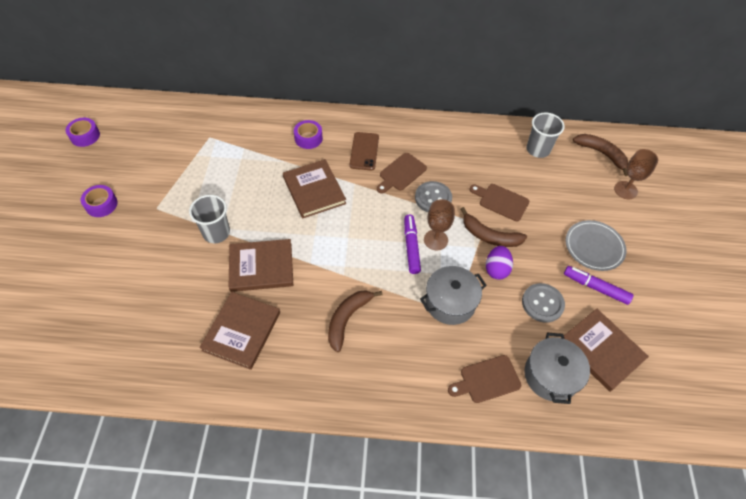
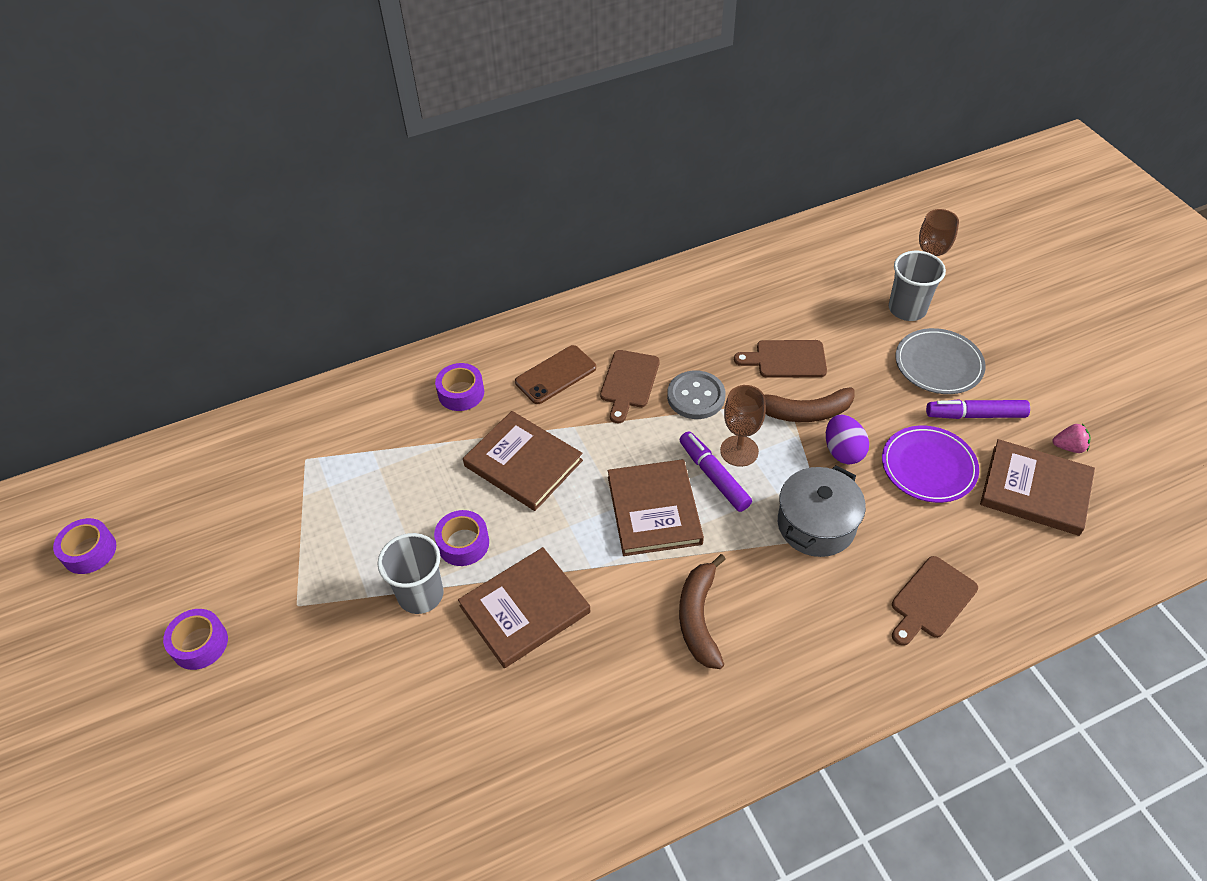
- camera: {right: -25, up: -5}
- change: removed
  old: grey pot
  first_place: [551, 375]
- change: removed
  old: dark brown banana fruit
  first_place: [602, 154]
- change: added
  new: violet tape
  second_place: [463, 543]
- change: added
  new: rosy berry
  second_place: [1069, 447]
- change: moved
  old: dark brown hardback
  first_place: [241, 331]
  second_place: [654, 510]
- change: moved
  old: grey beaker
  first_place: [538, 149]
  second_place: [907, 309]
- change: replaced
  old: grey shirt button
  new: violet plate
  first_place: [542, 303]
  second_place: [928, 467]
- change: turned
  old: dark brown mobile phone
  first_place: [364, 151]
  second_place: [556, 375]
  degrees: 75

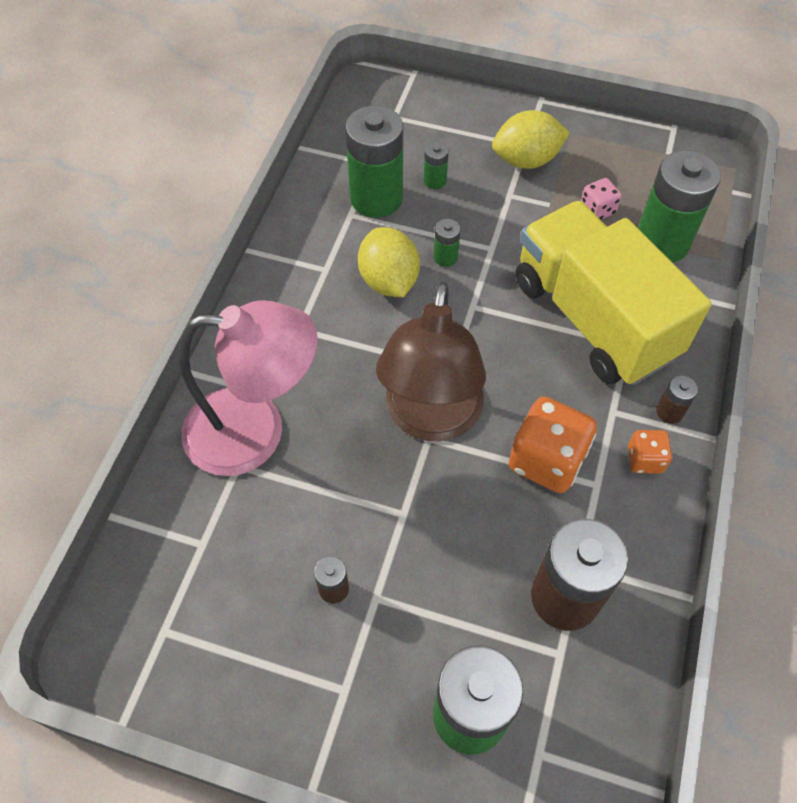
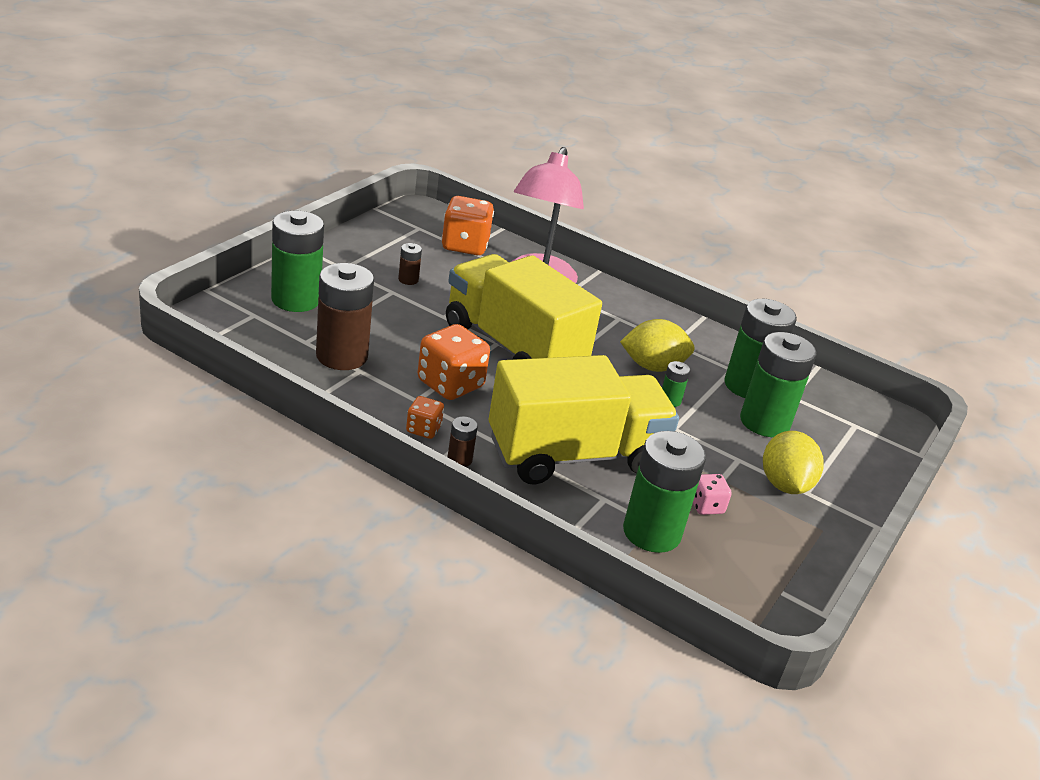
- camera: {right: 100, up: -25}
- change: added
  new: bright orange dice
  second_place: [465, 245]
- change: replaced
  old: dark brown lamp
  new: golden toy truck
  first_place: [431, 419]
  second_place: [513, 347]
- change: resized
  old: leaf-green battery
  first_place: [435, 181]
  second_place: [764, 422]
  factor: 2.26

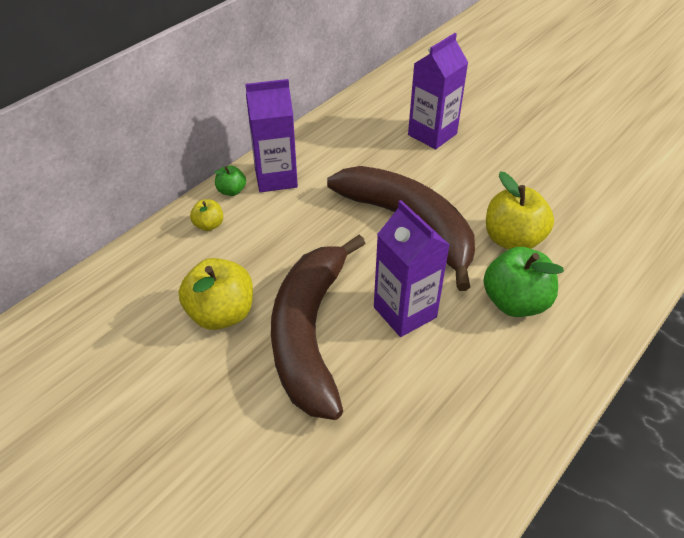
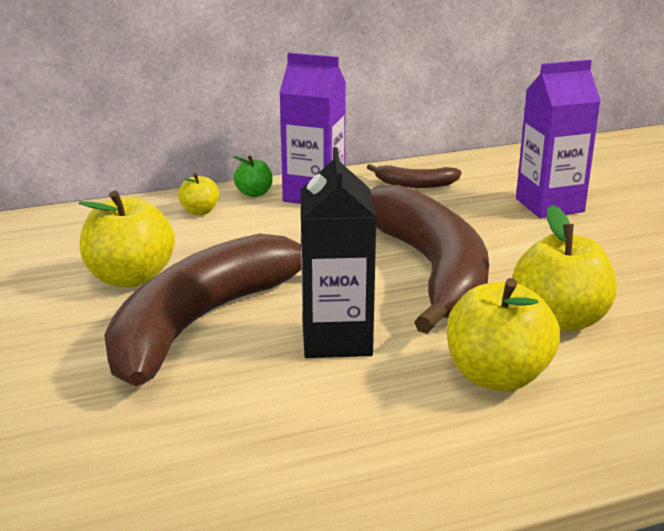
- camera: {right: 30, up: -20}
- change: added
  new: dark brown banana fruit
  second_place: [415, 184]
- change: recoloured
  old: violet milk carton
  new: ebony milk carton
  first_place: [405, 312]
  second_place: [336, 339]
- change: recoloured
  old: leaf-green toy apple
  new: golden toy apple
  first_place: [515, 302]
  second_place: [497, 376]

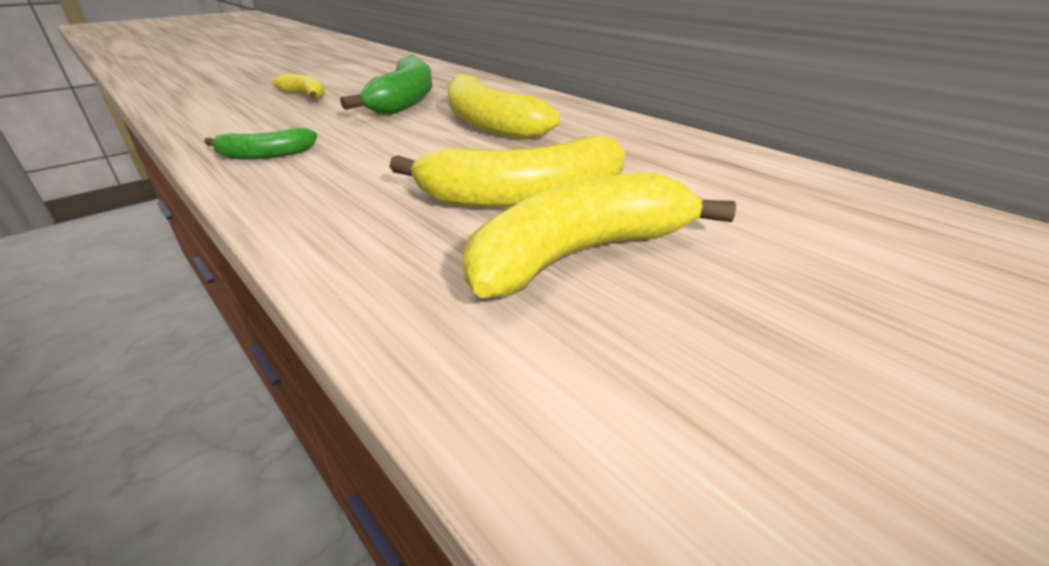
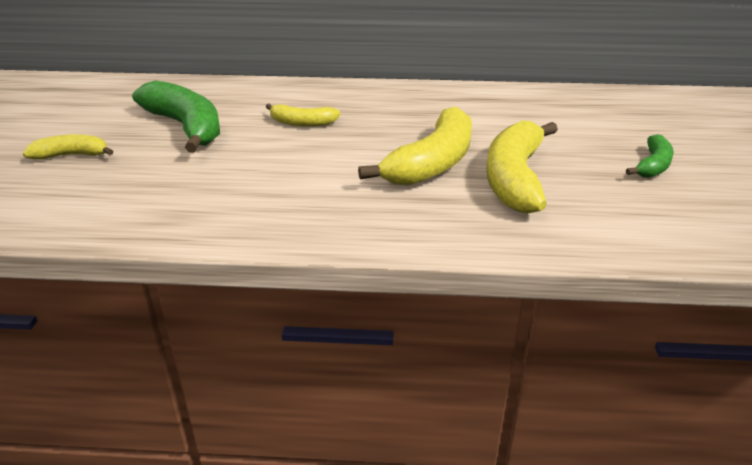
- camera: {right: -45, up: 0}
- change: moved
  old: leaf-green banana fruit
  first_place: [266, 155]
  second_place: [653, 165]
- change: resized
  old: golden banana fruit
  first_place: [489, 124]
  second_place: [302, 123]
  factor: 0.53

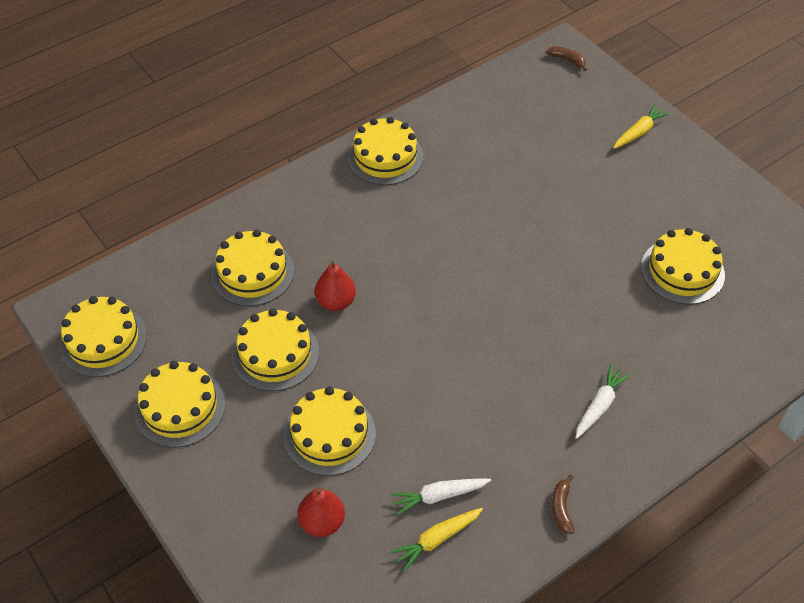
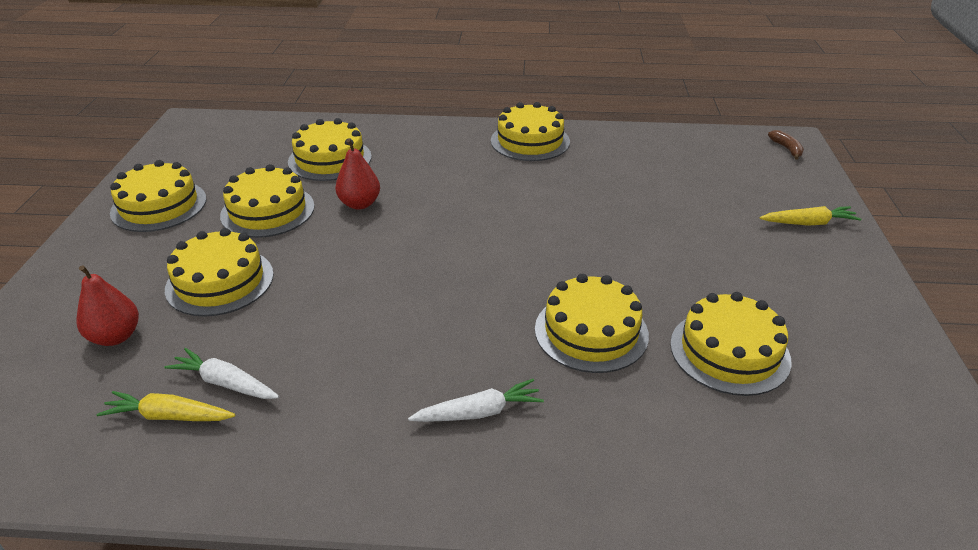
- camera: {right: 40, up: -15}
- change: removed
  old: dark brown banana fruit
  first_place: [561, 508]
- change: moved
  old: golden layer cake
  first_place: [103, 340]
  second_place: [591, 332]

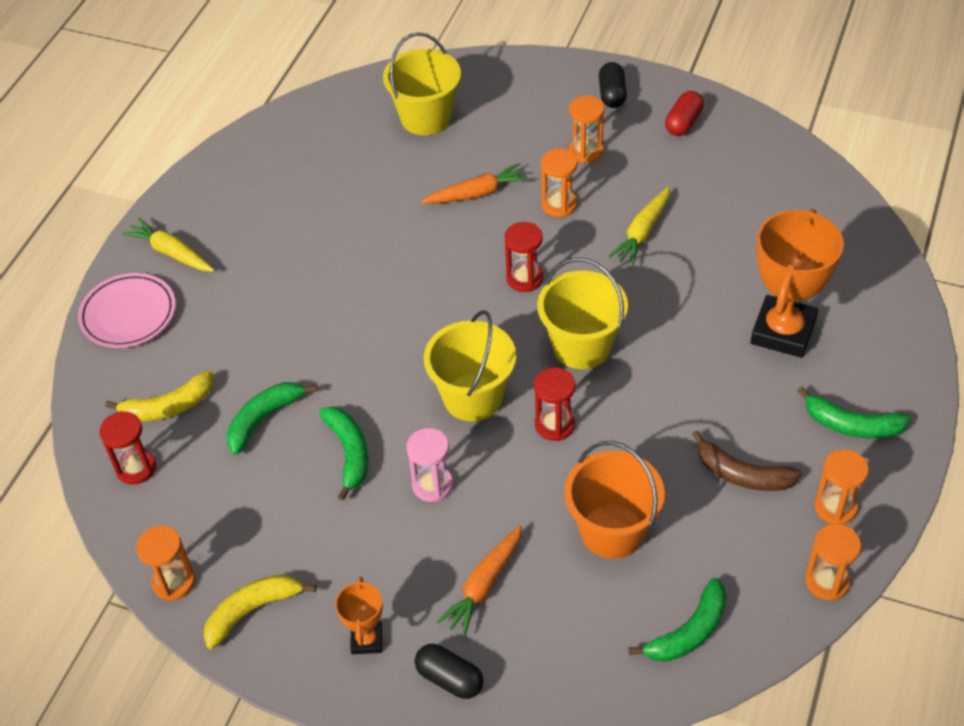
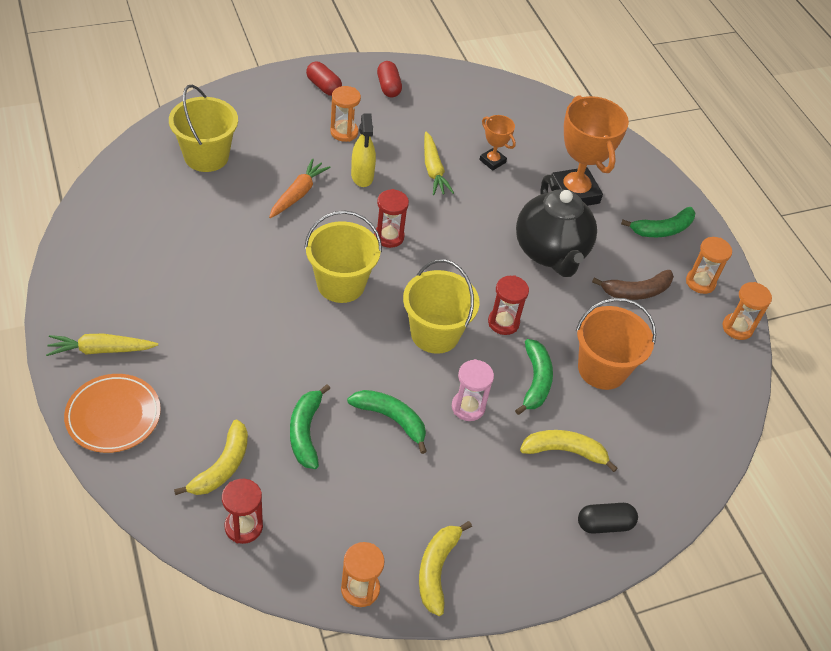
- camera: {right: -50, up: 0}
- change: added
  new: ebony china teapot
  second_place: [550, 252]
- change: moved
  old: bright orange award cup
  first_place: [367, 640]
  second_place: [492, 161]
- change: moved
  old: golden bucket
  first_place: [581, 346]
  second_place: [341, 284]
- change: moved
  old: leaf-green banana fruit
  first_place: [688, 632]
  second_place: [535, 381]
- change: replaced
  old: bright orange root vegetable
  new: golden banana fruit
  first_place: [484, 585]
  second_place: [564, 451]
- change: replaced
  old: bright orange hourglass
  new: golden spray bottle
  first_place: [559, 205]
  second_place: [362, 176]
- change: recoloured
  old: rosy plate
  new: bright orange plate
  first_place: [128, 314]
  second_place: [113, 416]
- change: recoloured
  old: ebony capsule
  new: crimson capsule
  first_place: [612, 94]
  second_place: [323, 86]

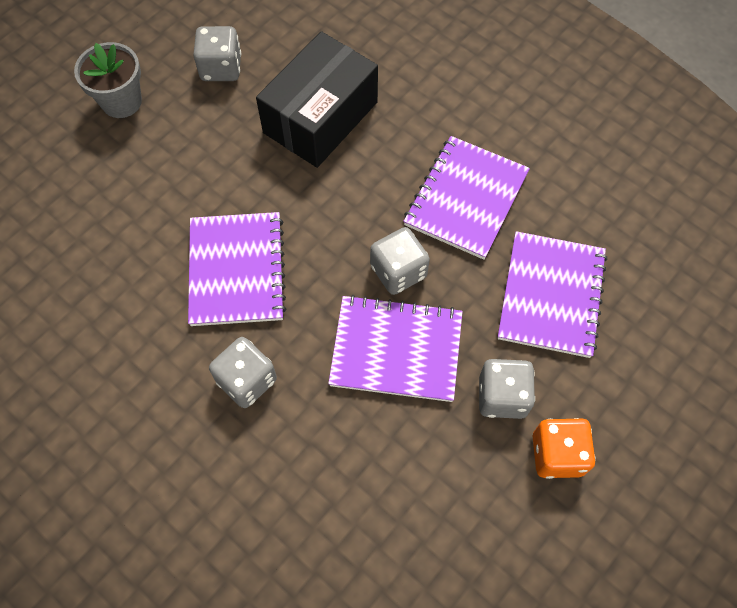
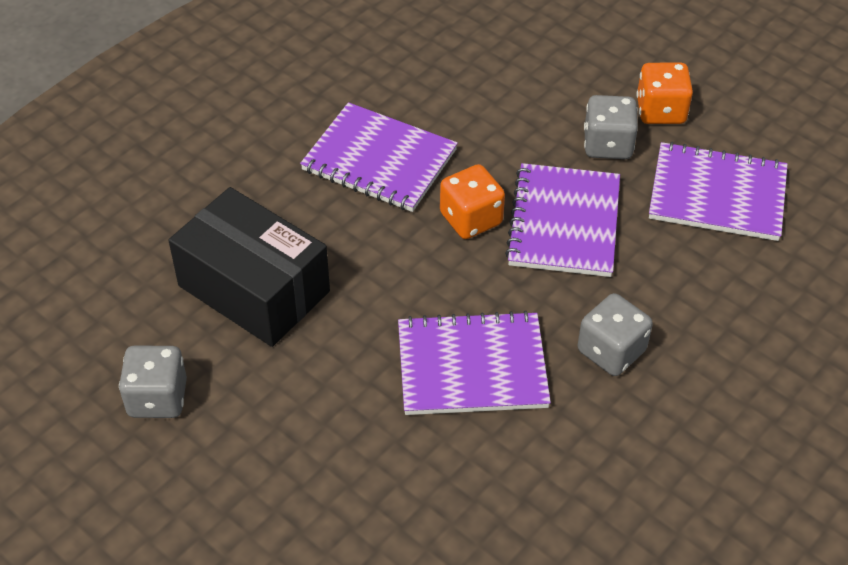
- camera: {right: -90, up: -15}
- change: removed
  old: grey potted plant
  first_place: [121, 101]
- change: moved
  old: violet notepad
  first_place: [551, 295]
  second_place: [717, 195]
- change: recoloured
  old: grey dice
  new: bright orange dice
  first_place: [398, 271]
  second_place: [471, 219]

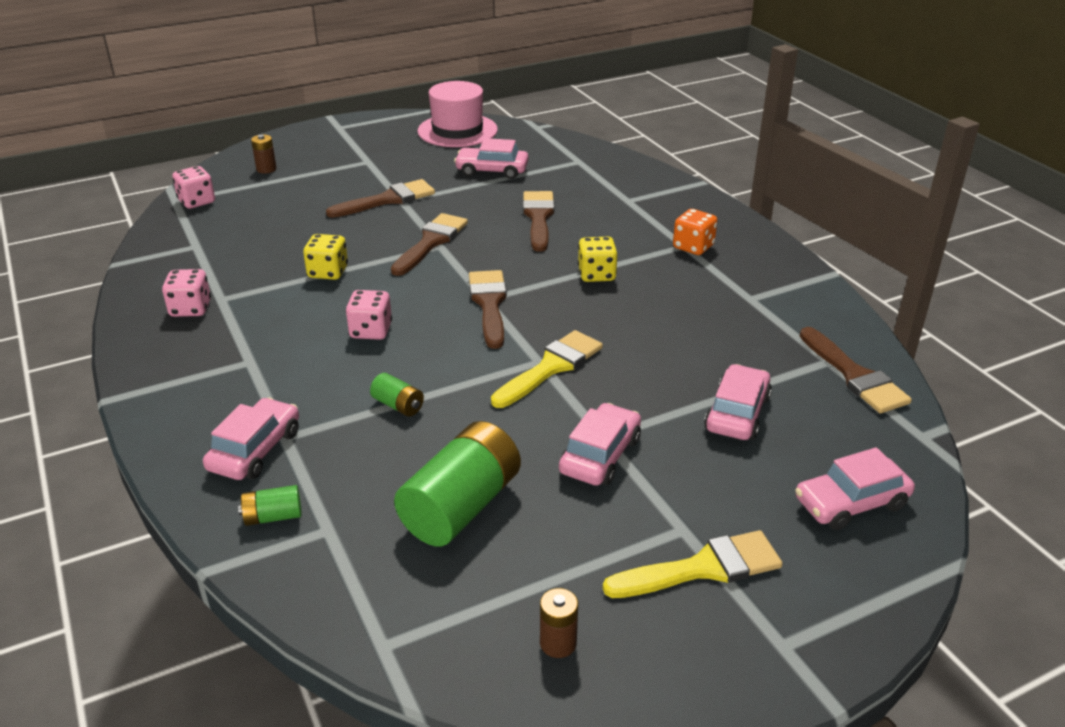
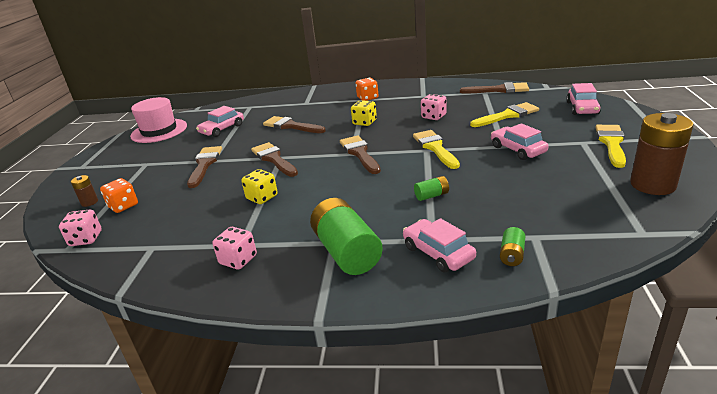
- camera: {right: -55, up: -5}
- change: added
  new: bright orange dice
  second_place: [123, 206]
- change: moved
  old: rosy dice
  first_place: [371, 331]
  second_place: [433, 116]
- change: moved
  old: leaf-green battery
  first_place: [461, 506]
  second_place: [347, 252]
- change: replaced
  old: rosy car
  new: golden paint brush
  first_place: [737, 413]
  second_place: [507, 115]
- change: turned
  old: dark brown paint brush
  first_place: [489, 304]
  second_place: [360, 153]
  degrees: 45
- change: resized
  old: dark brown battery
  first_place: [558, 643]
  second_place: [652, 185]
  factor: 2.18

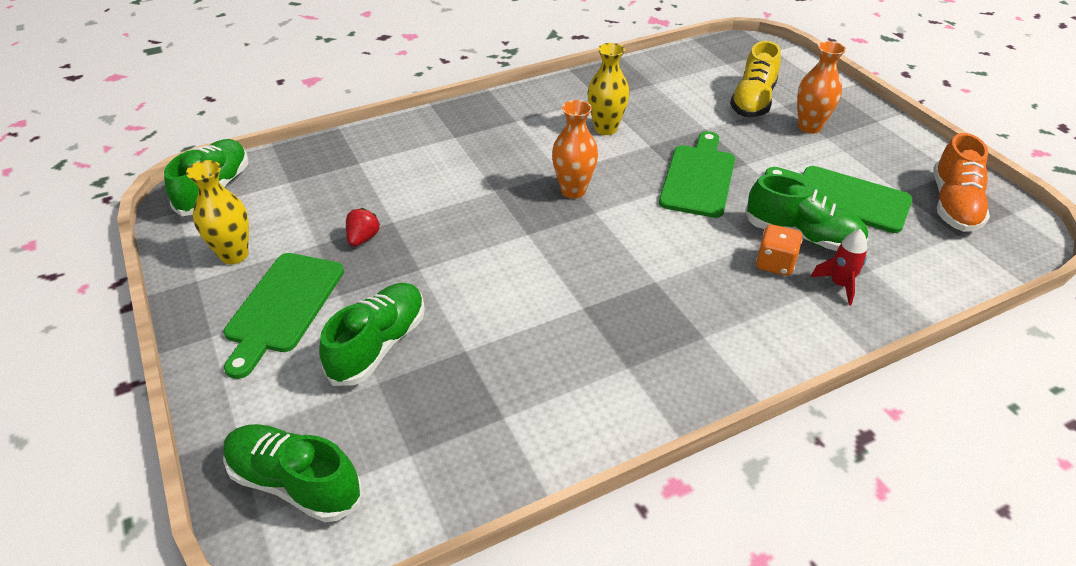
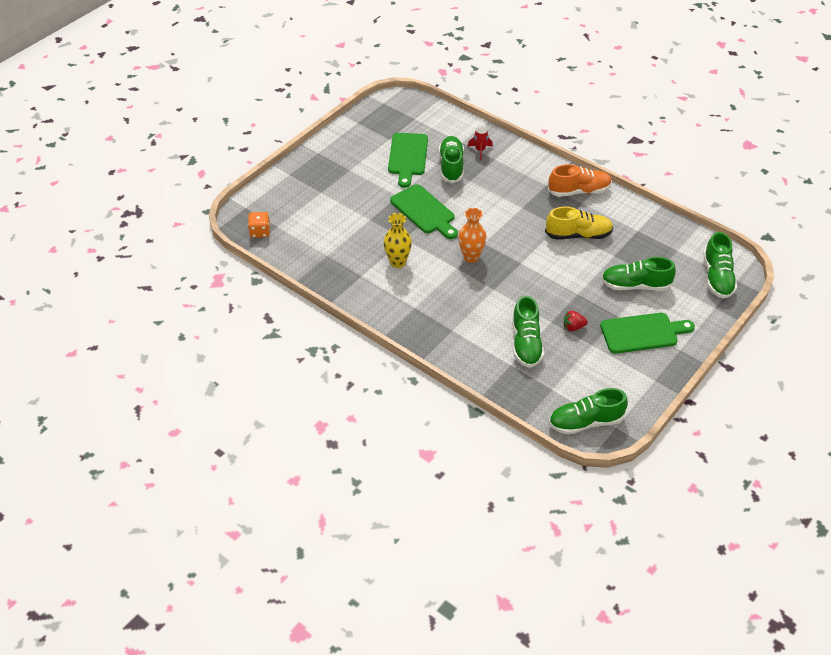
- camera: {right: -115, up: 5}
- change: removed
  old: golden vase
  first_place: [234, 255]
- change: removed
  old: bright orange vase
  first_place: [809, 127]
- change: added
  new: leaf-green sneaker
  second_place: [526, 343]
- change: moved
  old: golden sneaker
  first_place: [753, 101]
  second_place: [578, 235]
- change: moved
  old: bright orange dice
  first_place: [775, 264]
  second_place: [260, 232]
- change: moved
  old: bright orange sneaker
  first_place: [953, 205]
  second_place: [579, 191]
- change: turned
  old: leaf-green cutting board
  first_place: [698, 177]
  second_place: [424, 211]
  degrees: -120

